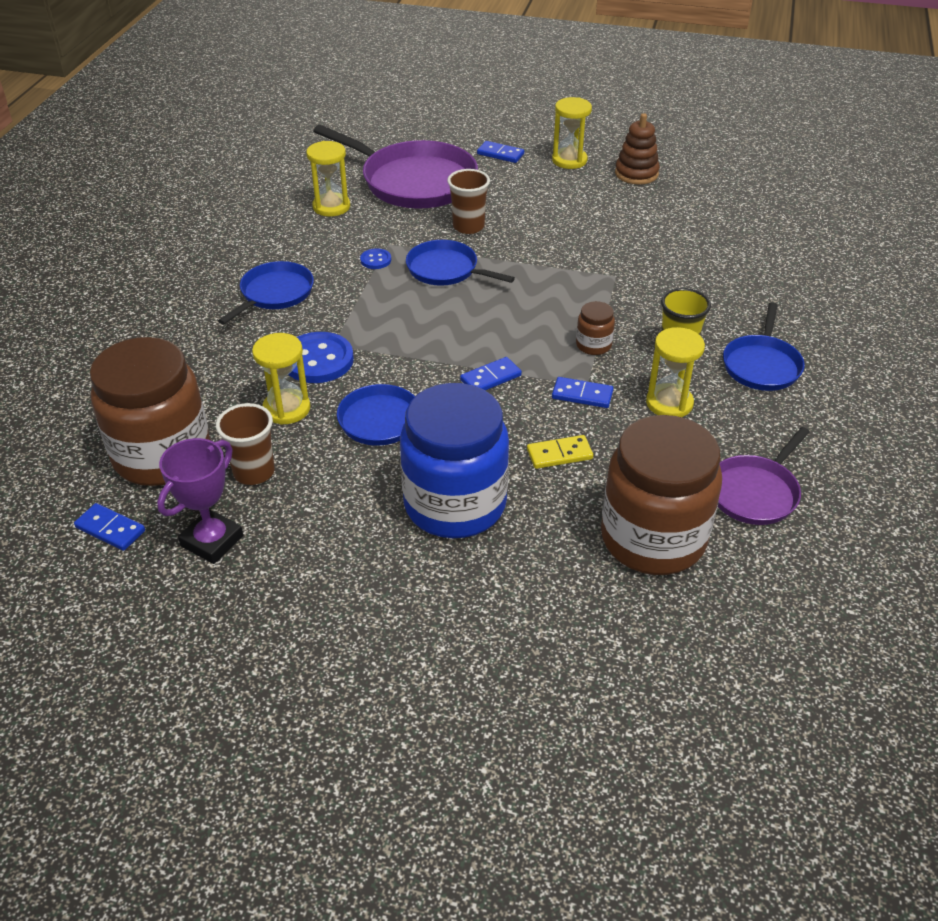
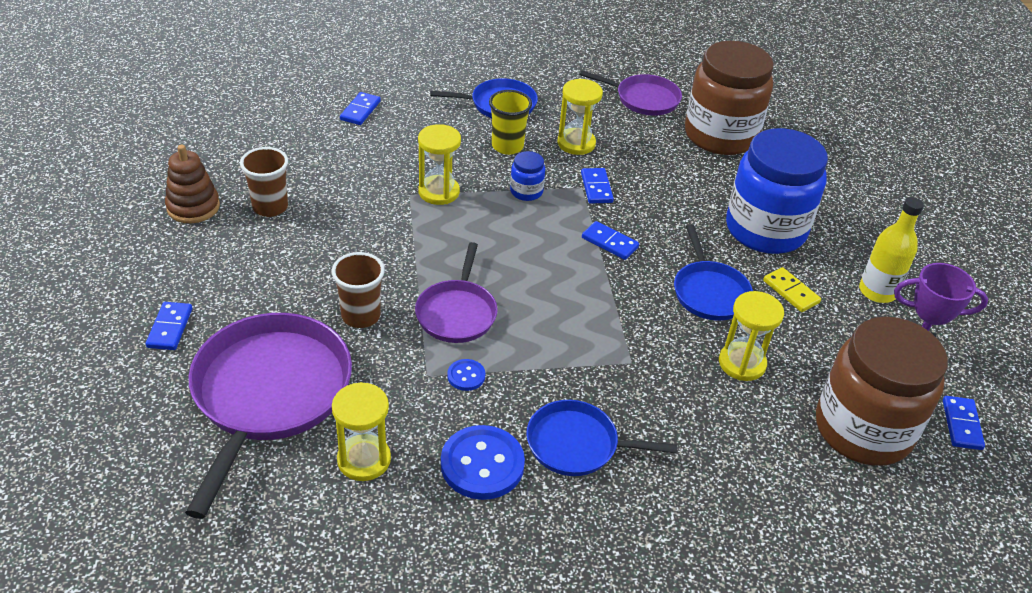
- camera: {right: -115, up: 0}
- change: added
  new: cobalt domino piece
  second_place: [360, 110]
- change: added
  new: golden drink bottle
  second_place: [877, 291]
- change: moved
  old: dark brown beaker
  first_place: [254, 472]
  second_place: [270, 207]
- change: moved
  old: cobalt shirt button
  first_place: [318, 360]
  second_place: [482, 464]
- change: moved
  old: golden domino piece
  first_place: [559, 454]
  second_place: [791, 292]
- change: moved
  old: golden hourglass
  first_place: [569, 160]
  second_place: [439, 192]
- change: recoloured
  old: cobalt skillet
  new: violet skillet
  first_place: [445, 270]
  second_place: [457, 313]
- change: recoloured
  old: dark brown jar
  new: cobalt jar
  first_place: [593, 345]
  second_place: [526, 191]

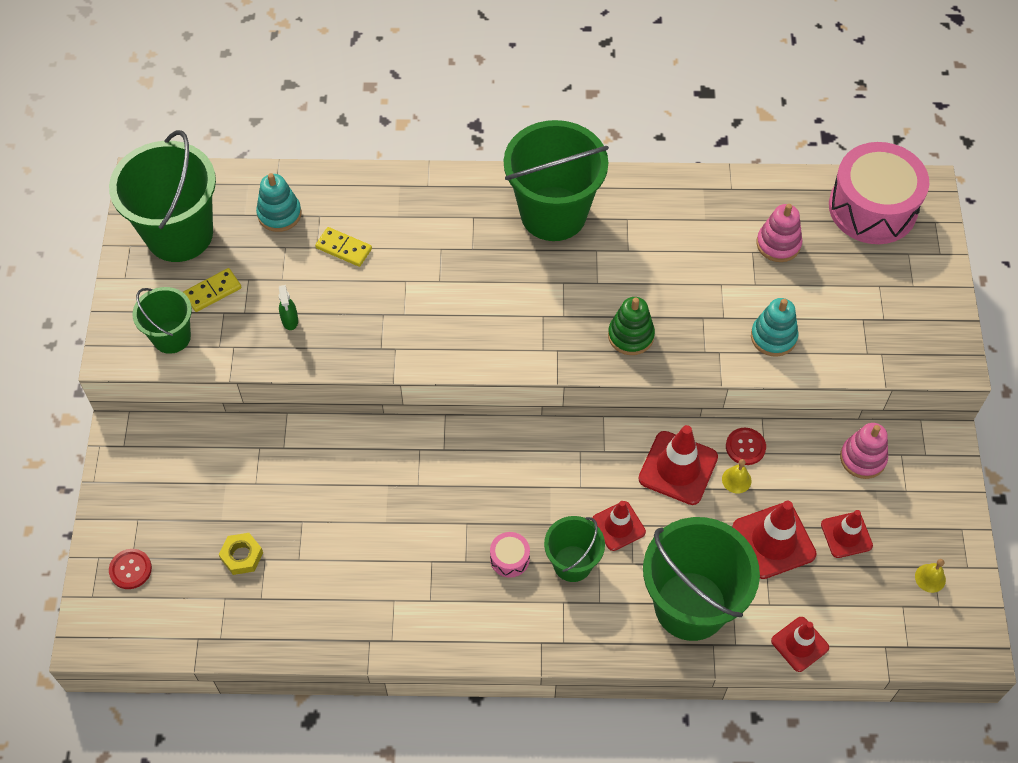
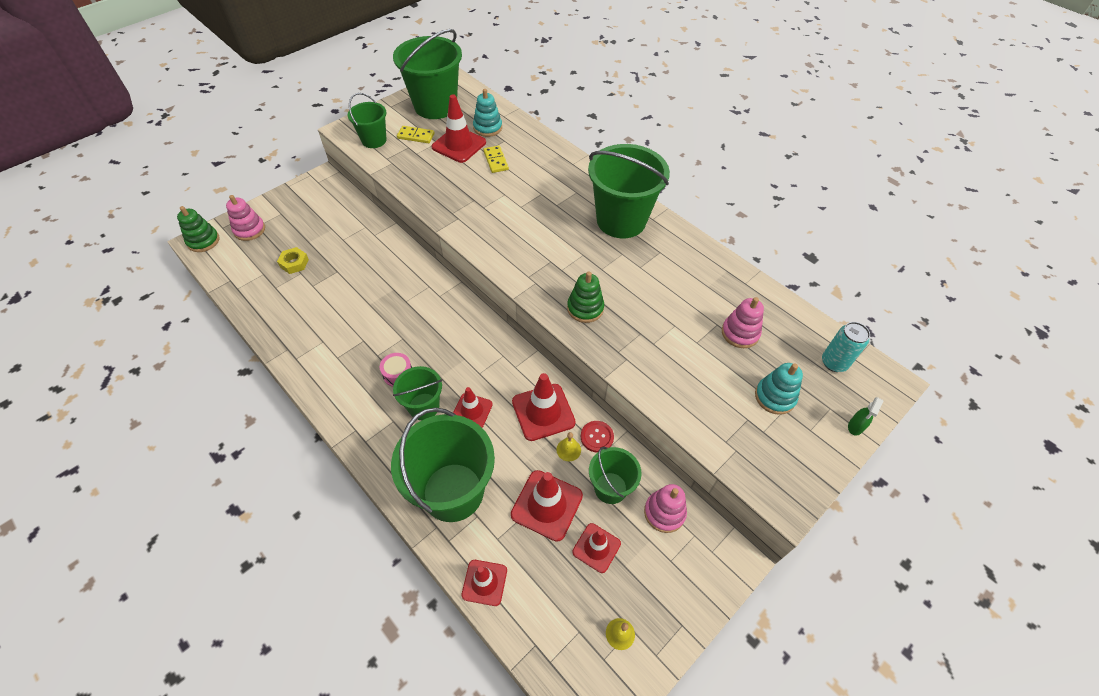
- camera: {right: 45, up: -5}
- change: added
  new: leaf-green stacking rings
  second_place: [203, 241]
- change: added
  new: crimson safety cone
  second_place: [459, 145]
- change: added
  new: leaf-green bucket
  second_place: [610, 488]
- change: moved
  old: leaf-green spray bottle
  first_place: [290, 320]
  second_place: [855, 427]
- change: moved
  old: turquoise stacking rings
  first_place: [773, 337]
  second_place: [774, 397]
- change: replaced
  old: crimson shirt button
  new: rosy stacking rings
  first_place: [130, 569]
  second_place: [249, 230]
- change: replaced
  old: rosy toy drum
  new: turquoise tin
  first_place: [872, 208]
  second_place: [834, 363]

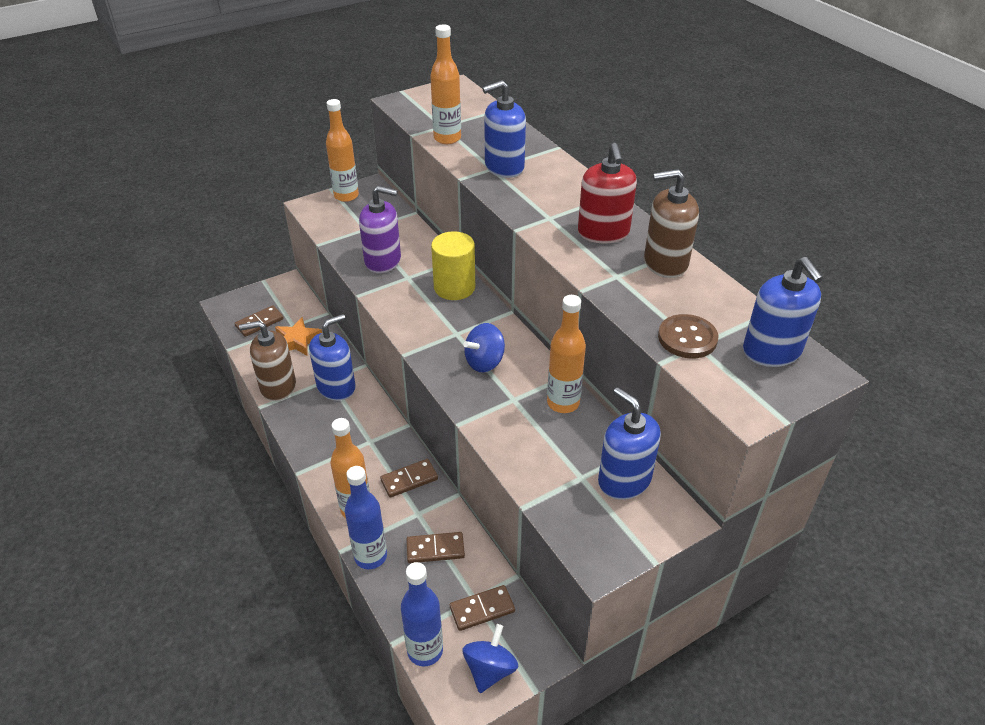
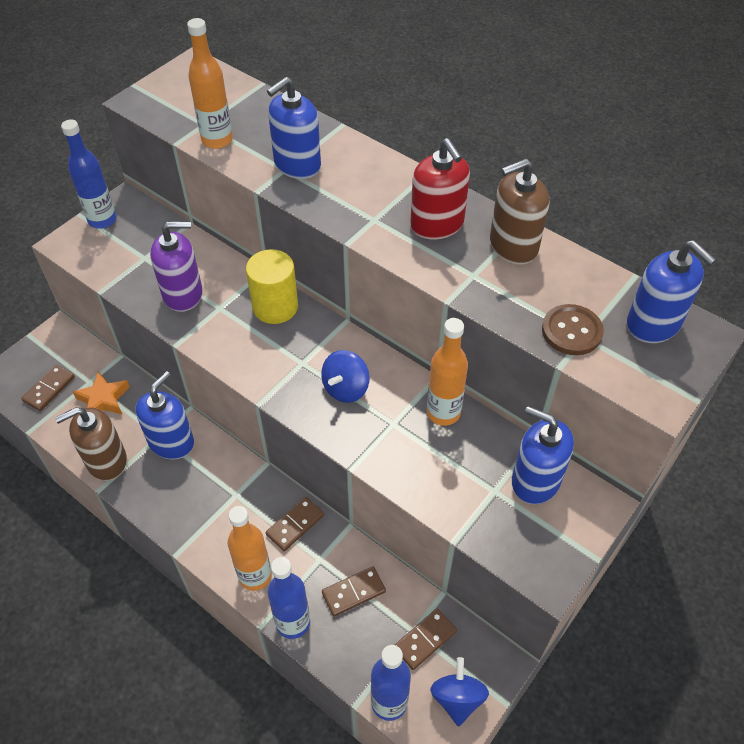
- camera: {right: -20, up: 10}
- change: recoloured
  old: bright orange drink bottle
  new: cobalt drink bottle
  first_place: [346, 196]
  second_place: [102, 220]

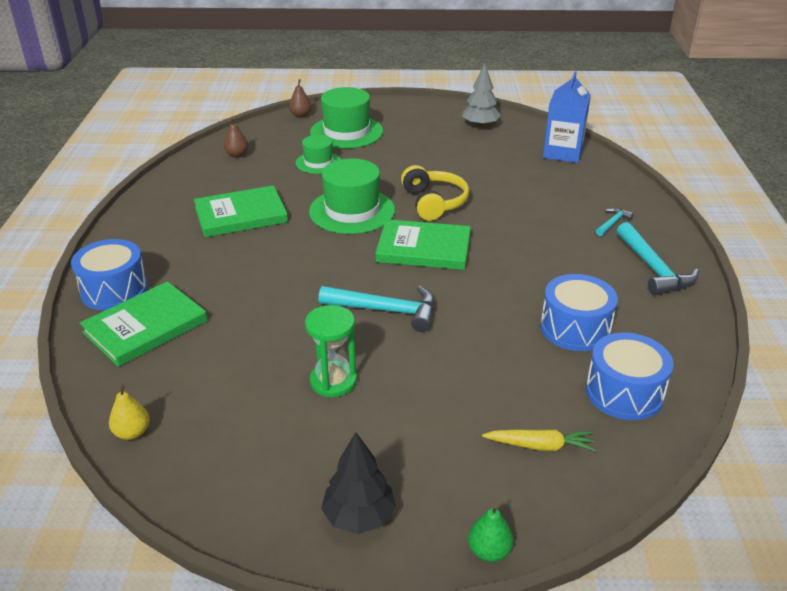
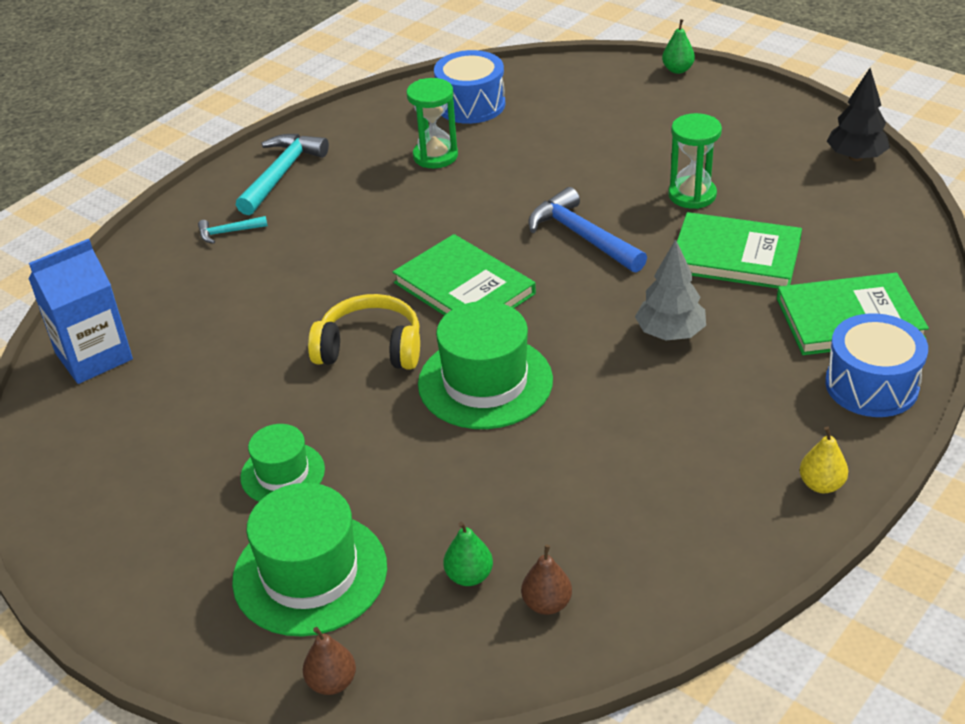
- camera: {right: -140, up: 5}
- change: removed
  old: golden root vegetable
  first_place: [540, 446]
- change: added
  new: leaf-green pear fruit
  second_place: [469, 576]
- change: moved
  old: golden pear fruit
  first_place: [132, 433]
  second_place: [821, 484]
- change: moved
  old: leaf-green hardback
  first_place: [241, 215]
  second_place: [735, 256]
- change: moved
  old: leaf-green tall hat
  first_place: [318, 162]
  second_place: [282, 473]
- change: moved
  old: ebony fir tree
  first_place: [359, 516]
  second_place: [855, 157]
- change: moved
  old: grey fir tree
  first_place: [480, 125]
  second_place: [670, 333]
- change: replaced
  old: cobalt toy drum
  new: leaf-green hourglass
  first_place: [575, 328]
  second_place: [435, 156]
- change: recoloured
  old: turquoise carpenter's hammer
  new: cobalt carpenter's hammer
  first_place: [386, 310]
  second_place: [582, 236]
- change: turned
  old: golden over-ear headphones
  first_place: [434, 202]
  second_place: [370, 348]
  degrees: 75

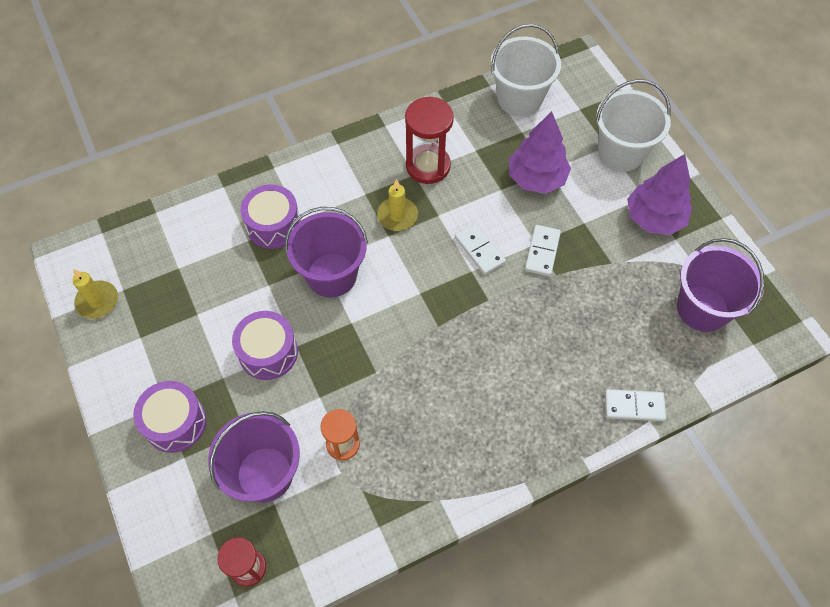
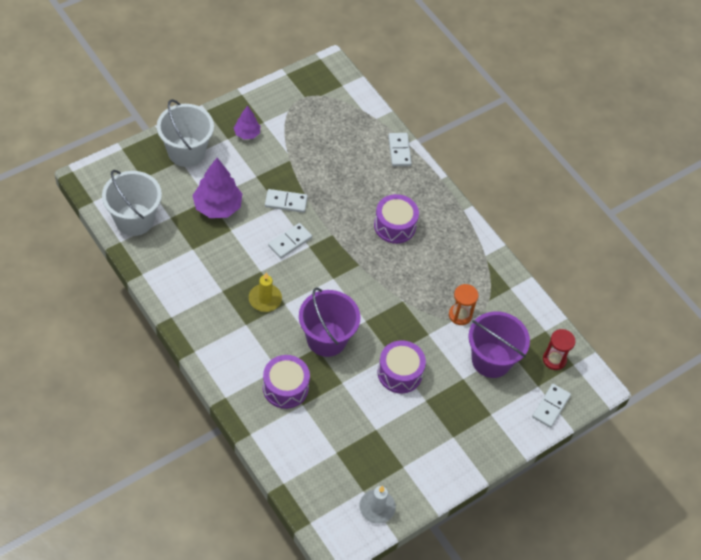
- camera: {right: -105, up: -5}
- change: removed
  old: crimson hourglass
  first_place: [428, 166]
- change: removed
  old: violet bucket
  first_place: [702, 308]
- change: added
  new: snow-white domino piece
  second_place: [551, 406]
- change: moved
  old: violet toy drum
  first_place: [175, 422]
  second_place: [395, 226]
- change: recoloured
  old: golden candle
  new: snow-white candle
  first_place: [97, 301]
  second_place: [377, 507]
- change: resized
  old: violet fir tree
  first_place: [654, 218]
  second_place: [247, 134]
  factor: 0.57

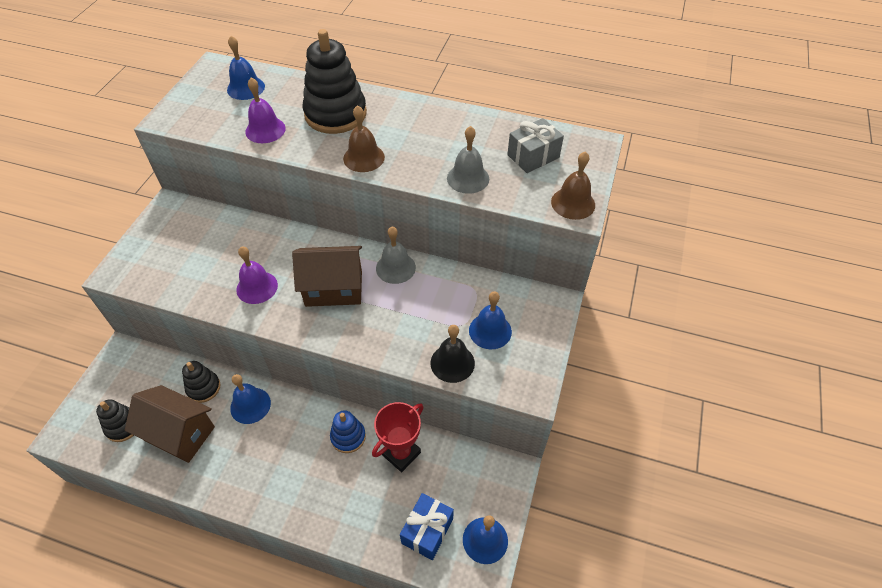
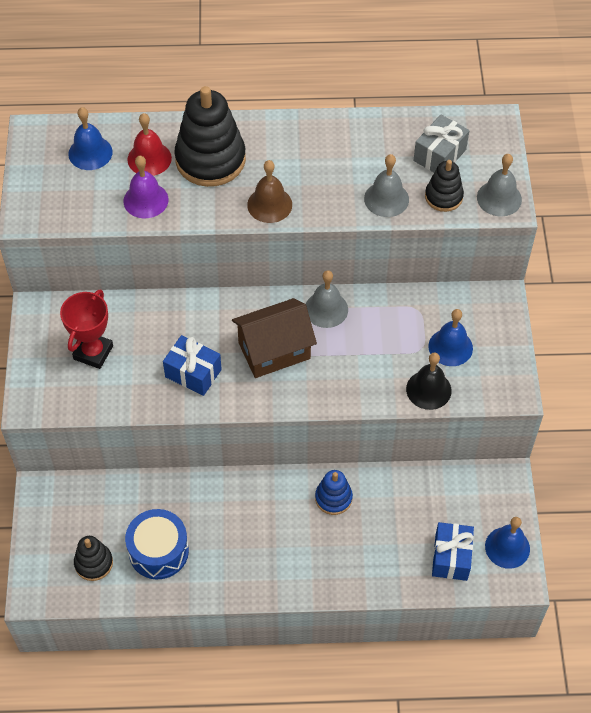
- camera: {right: -20, up: 5}
- change: removed
  old: cobalt school bell
  first_place: [250, 405]
- change: added
  new: crimson school bell
  second_place: [149, 158]
- change: moved
  old: ebony stacking rings
  first_place: [203, 388]
  second_place: [443, 197]
- change: moved
  old: crimson award cup
  first_place: [401, 453]
  second_place: [93, 352]
- change: replaced
  old: dark brown house
  new: cobalt toy drum
  first_place: [179, 434]
  second_place: [158, 551]
- change: replaced
  old: violet school bell
  new: cobalt present
  first_place: [257, 287]
  second_place: [193, 373]
- change: recoloured
  old: dark brown school bell
  new: grey school bell
  first_place: [573, 203]
  second_place: [499, 198]

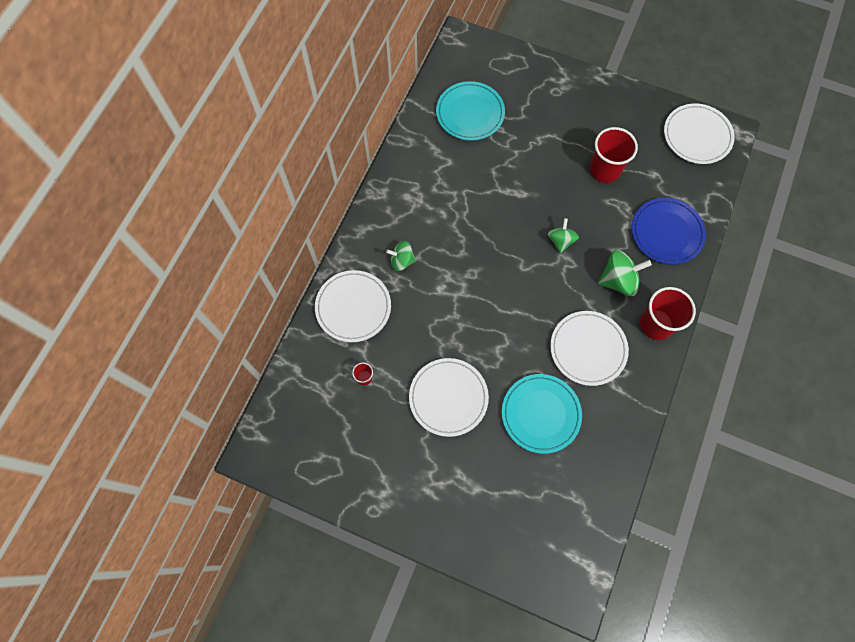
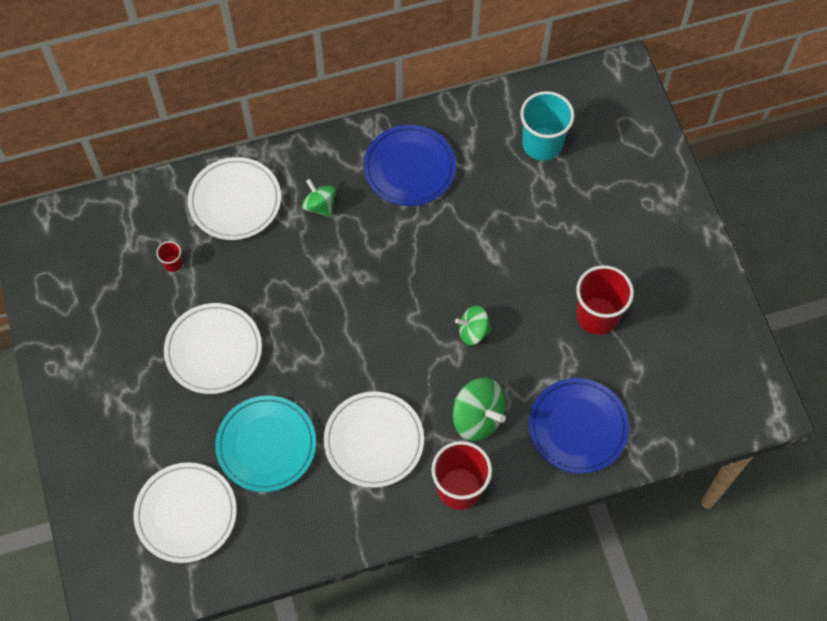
- camera: {right: 50, up: -5}
- change: added
  new: cobalt plate
  second_place: [409, 168]
- change: moved
  old: snow-white plate
  first_place: [697, 136]
  second_place: [186, 514]
- change: replaced
  old: turquoise plate
  new: turquoise beaker
  first_place: [470, 113]
  second_place: [542, 144]
- change: turned
  old: leaf-green whirligig
  first_place: [560, 241]
  second_place: [473, 331]
  degrees: -150

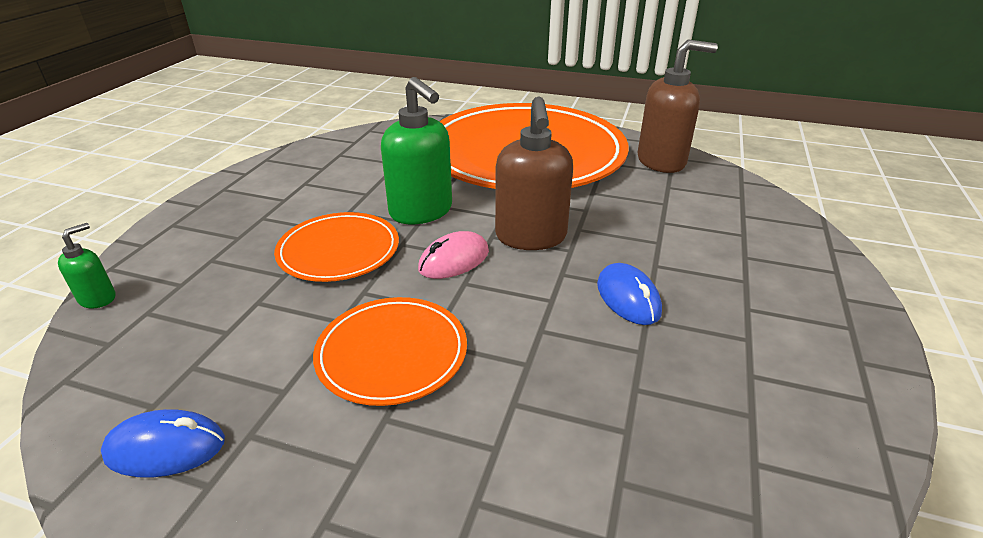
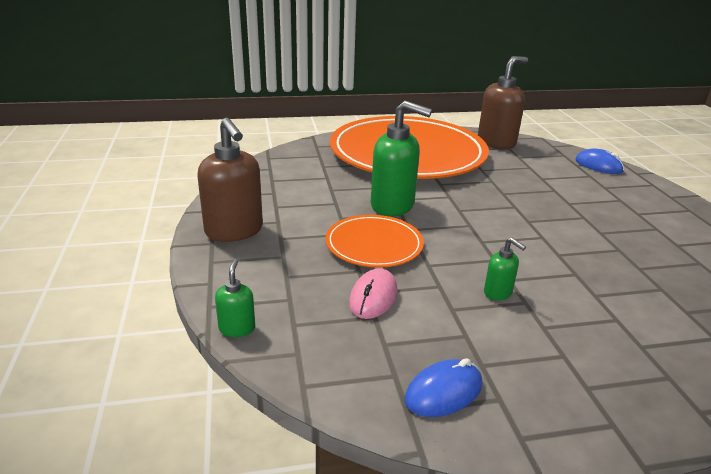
- camera: {right: -30, up: -5}
- change: moved
  old: rosy PC mouse
  first_place: [454, 260]
  second_place: [373, 297]
- change: moved
  old: dark brown soap dispenser
  first_place: [531, 237]
  second_place: [234, 231]
- change: moved
  old: cobalt PC mouse
  first_place: [628, 298]
  second_place: [598, 166]
- change: replaced
  old: bright orange plate
  new: leaf-green soap dispenser
  first_place: [392, 353]
  second_place: [498, 293]

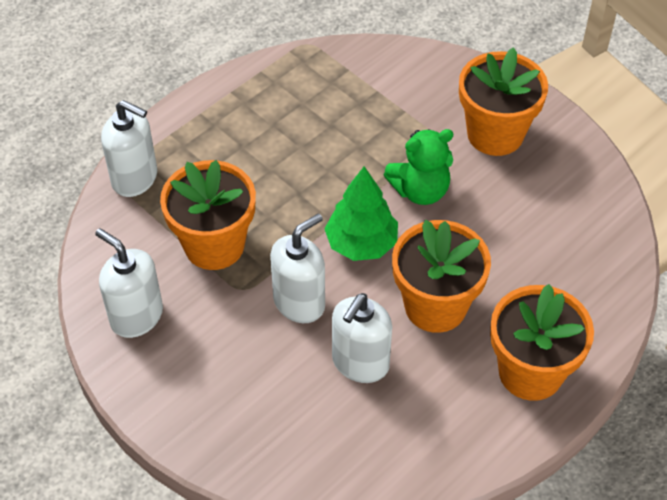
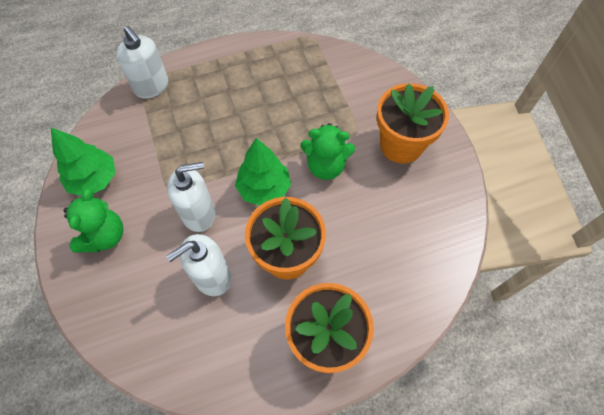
- camera: {right: 25, up: 10}
- change: removed
  old: bright orange potted plant
  first_place: [214, 245]
- change: added
  new: leaf-green teddy bear
  second_place: [104, 236]
- change: replaced
  old: snow-white soap dispenser
  new: leaf-green fir tree
  first_place: [136, 316]
  second_place: [94, 179]

